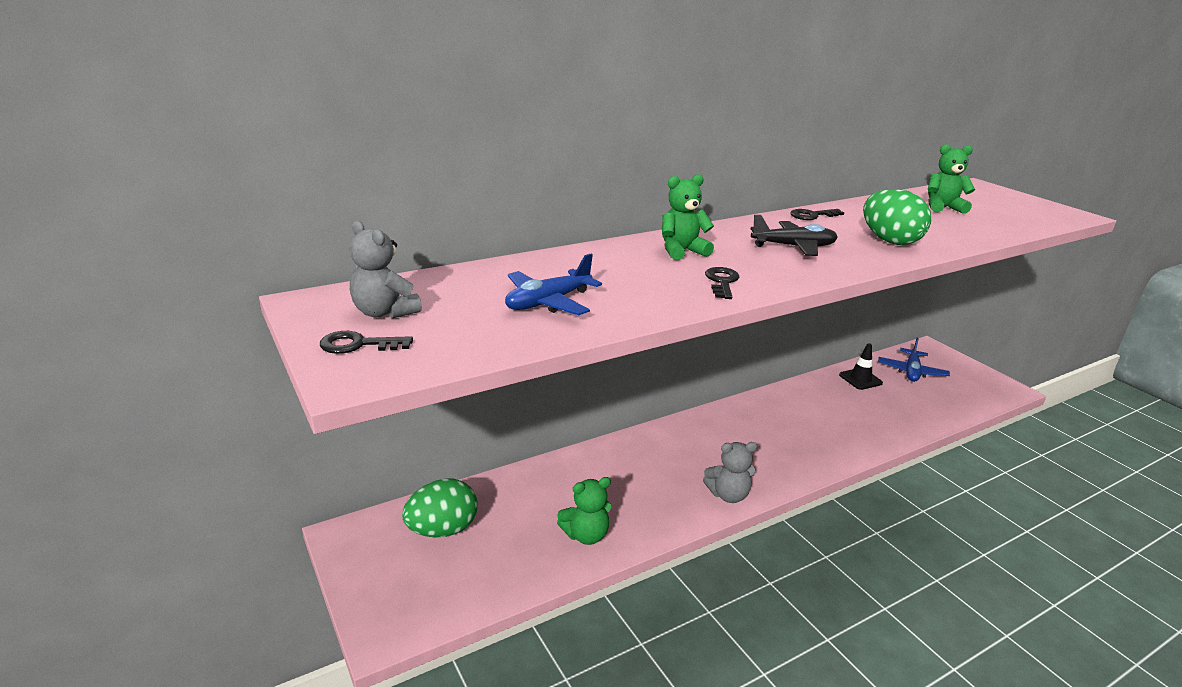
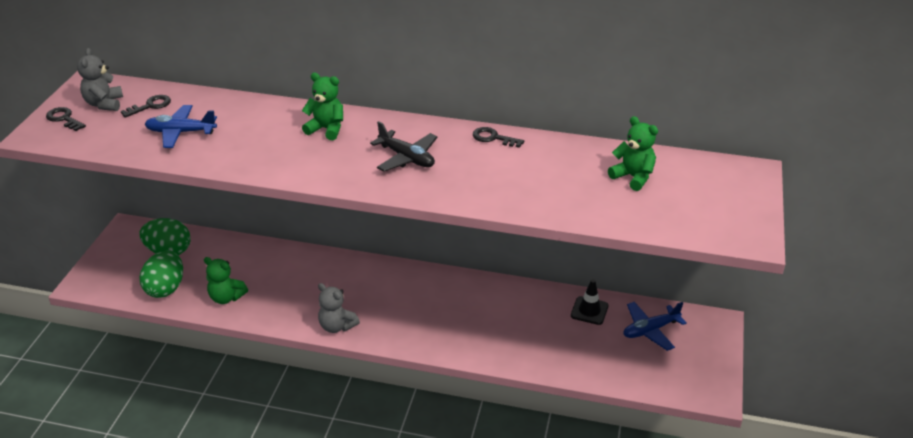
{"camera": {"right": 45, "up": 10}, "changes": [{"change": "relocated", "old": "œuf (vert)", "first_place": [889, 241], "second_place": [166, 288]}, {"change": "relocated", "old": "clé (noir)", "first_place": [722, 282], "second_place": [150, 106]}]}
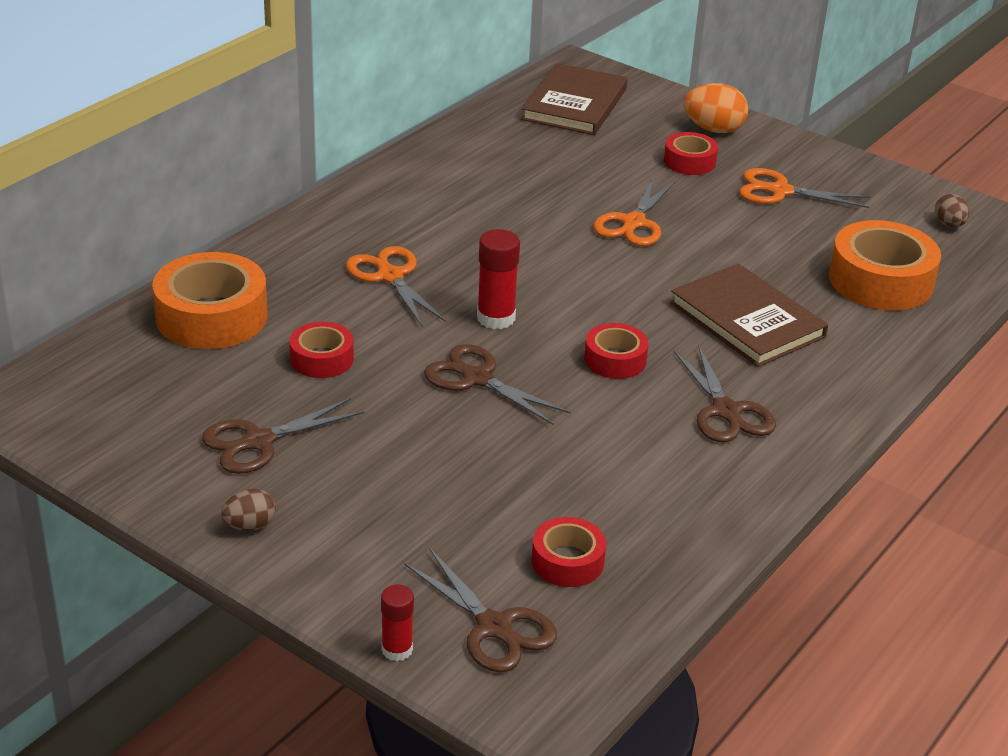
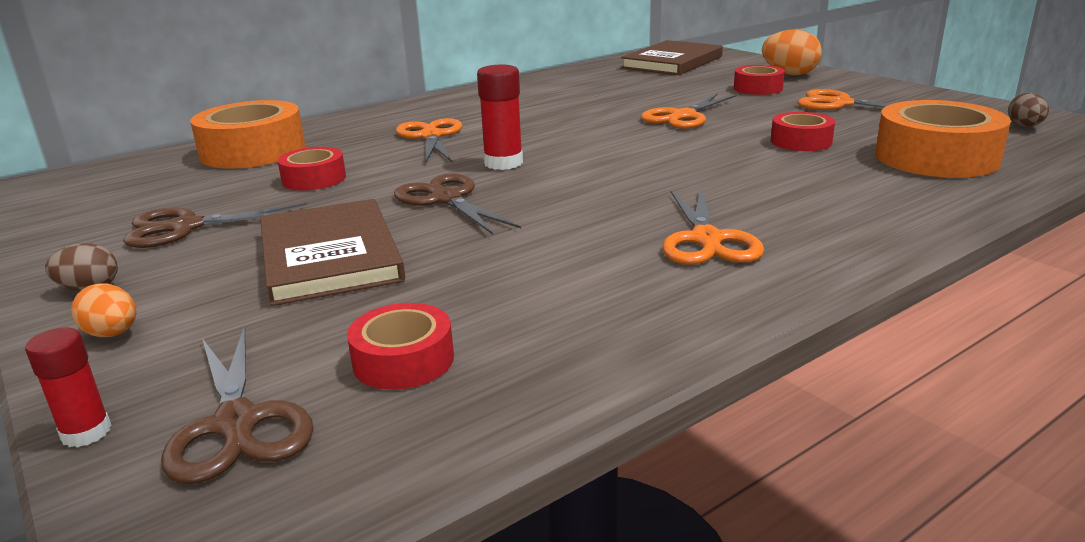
{"camera": {"right": 20, "up": -10}, "changes": [{"change": "relocated", "old": "livre (marron)", "first_place": [747, 320], "second_place": [329, 256]}, {"change": "relocated", "old": "ruban adhésif (rouge)", "first_place": [615, 360], "second_place": [801, 141]}, {"change": "colour", "old": "ciseaux (marron)", "new": "ciseaux (orange)", "first_place": [726, 411], "second_place": [706, 240]}, {"change": "appeared", "new": "œuf (orange)", "second_place": [112, 334]}]}
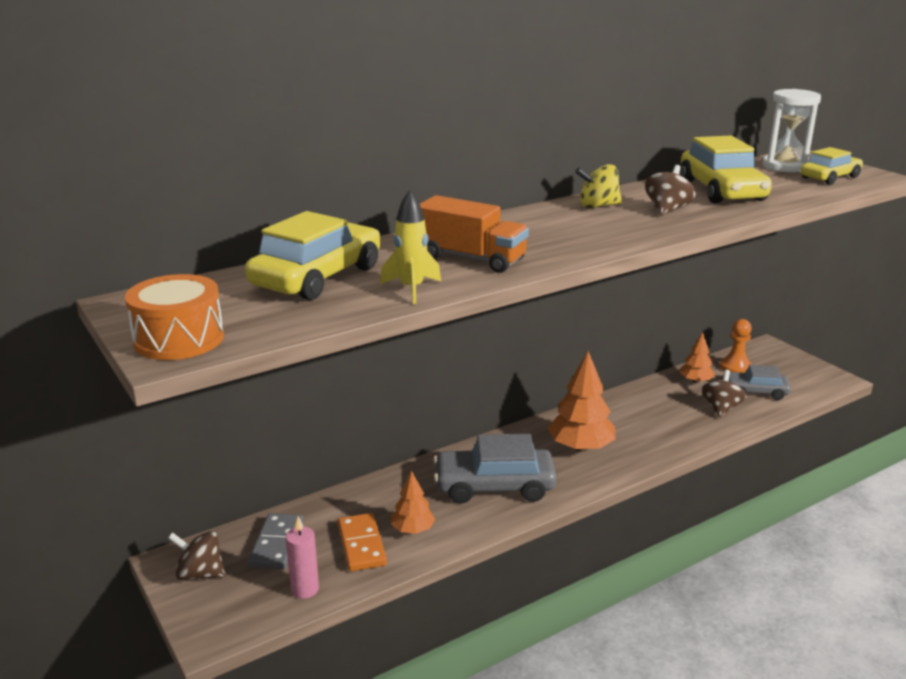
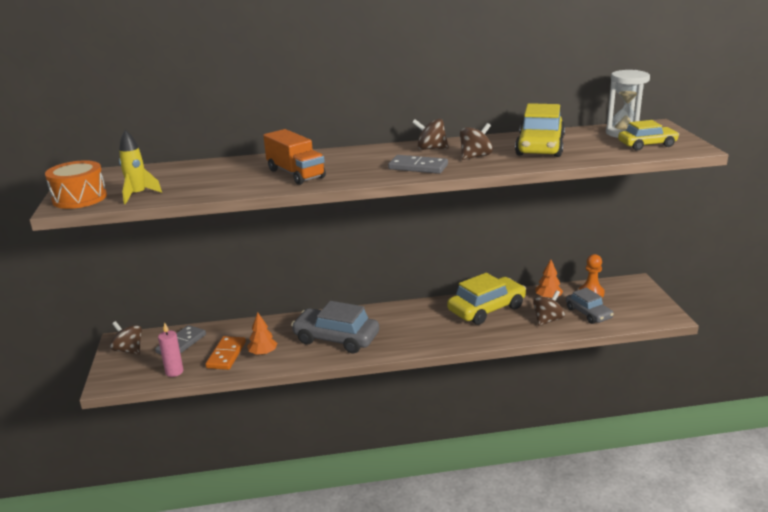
{"camera": {"right": 25, "up": 0}, "changes": [{"change": "colour", "old": "toupie (jaune)", "new": "toupie (marron)", "first_place": [598, 206], "second_place": [431, 149]}, {"change": "relocated", "old": "fusée (jaune)", "first_place": [412, 289], "second_place": [138, 195]}, {"change": "relocated", "old": "voiture (jaune)", "first_place": [317, 277], "second_place": [486, 309]}, {"change": "missing", "old": "arbre (orange)", "first_place": [581, 447]}, {"change": "spun", "old": "voiture (gris)", "first_place": [755, 392], "second_place": [588, 313], "degrees": -150}, {"change": "appeared", "new": "domino (gris)", "second_place": [418, 167]}]}
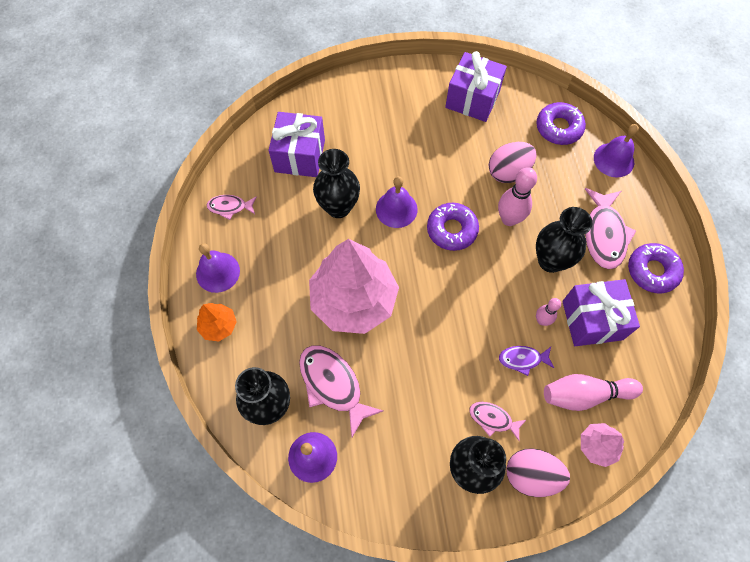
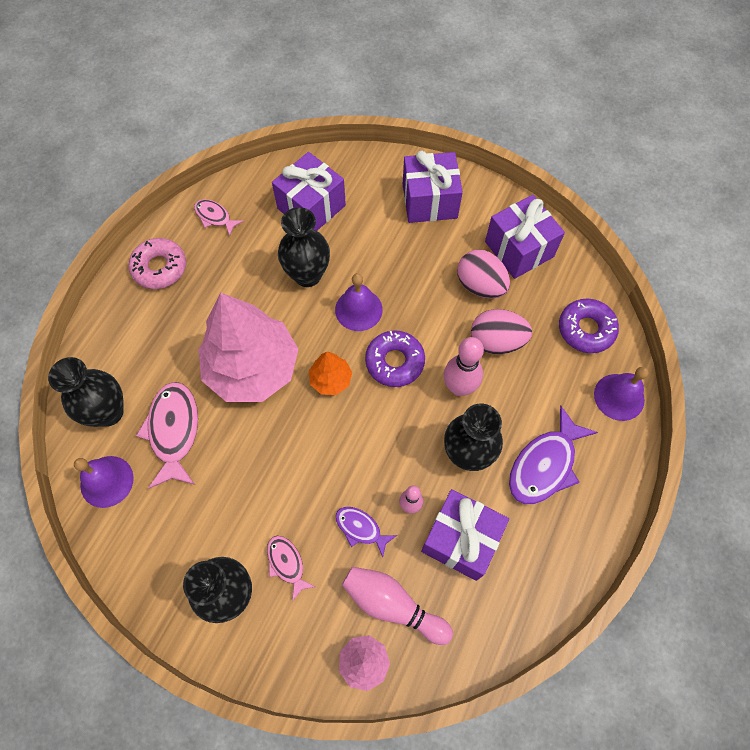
{"camera": {"right": 35, "up": 0}, "changes": [{"change": "colour", "old": "poisson (rose)", "new": "poisson (violet)", "first_place": [604, 234], "second_place": [545, 464]}, {"change": "exchanged", "old": "cloche (violet)", "new": "beignet (rose)", "first_place": [218, 272], "second_place": [160, 268]}, {"change": "missing", "old": "beignet (violet)", "first_place": [652, 271]}, {"change": "relocated", "old": "arbre (orange)", "first_place": [218, 326], "second_place": [330, 380]}, {"change": "relocated", "old": "œuf (rose)", "first_place": [531, 475], "second_place": [480, 285]}, {"change": "appeared", "new": "cadeau (violet)", "second_place": [429, 201]}]}
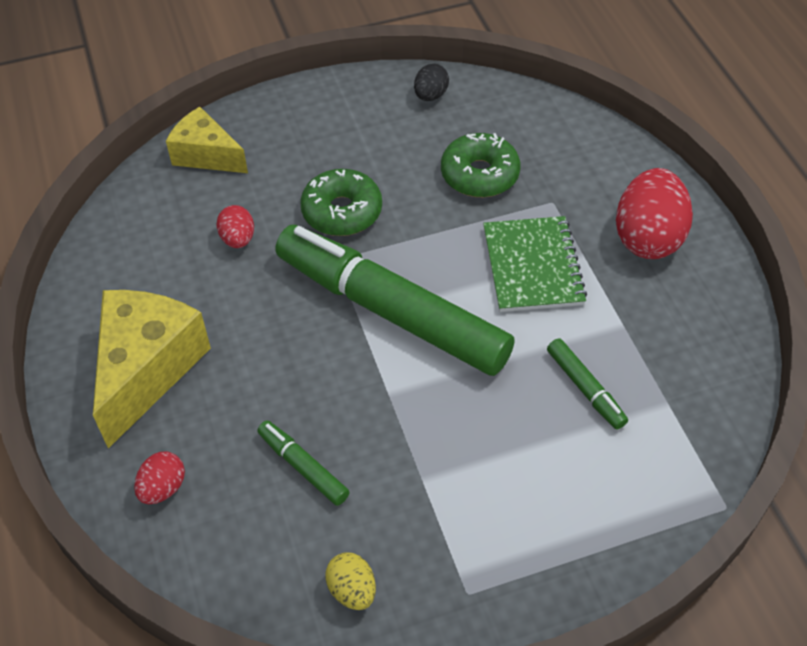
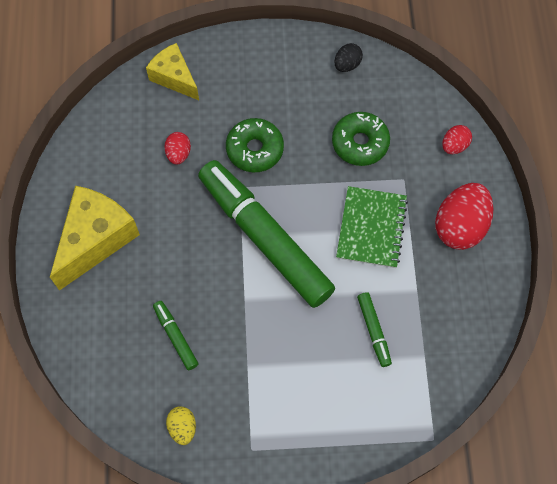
{"camera": {"right": 15, "up": 15}, "changes": [{"change": "relocated", "old": "œuf (rouge)", "first_place": [163, 488], "second_place": [454, 146]}]}
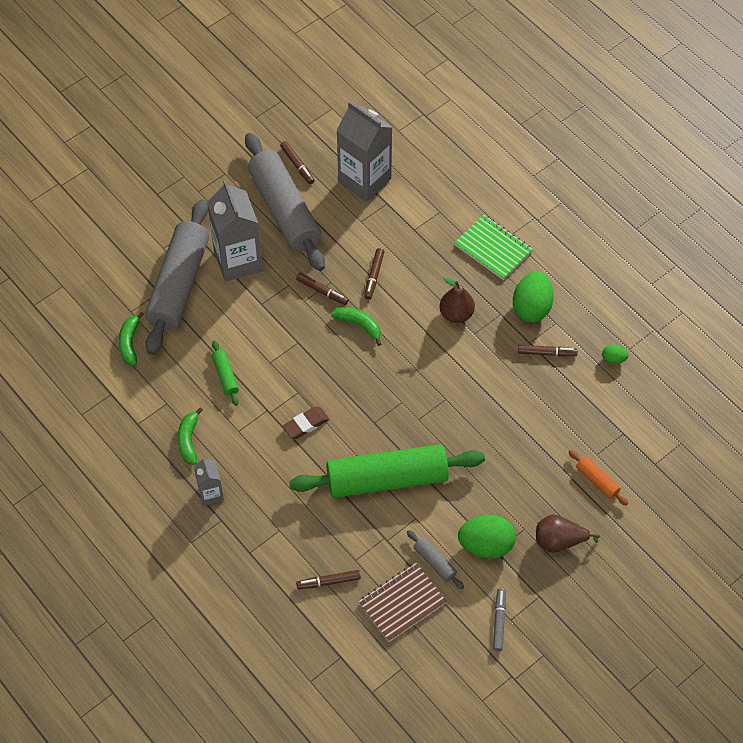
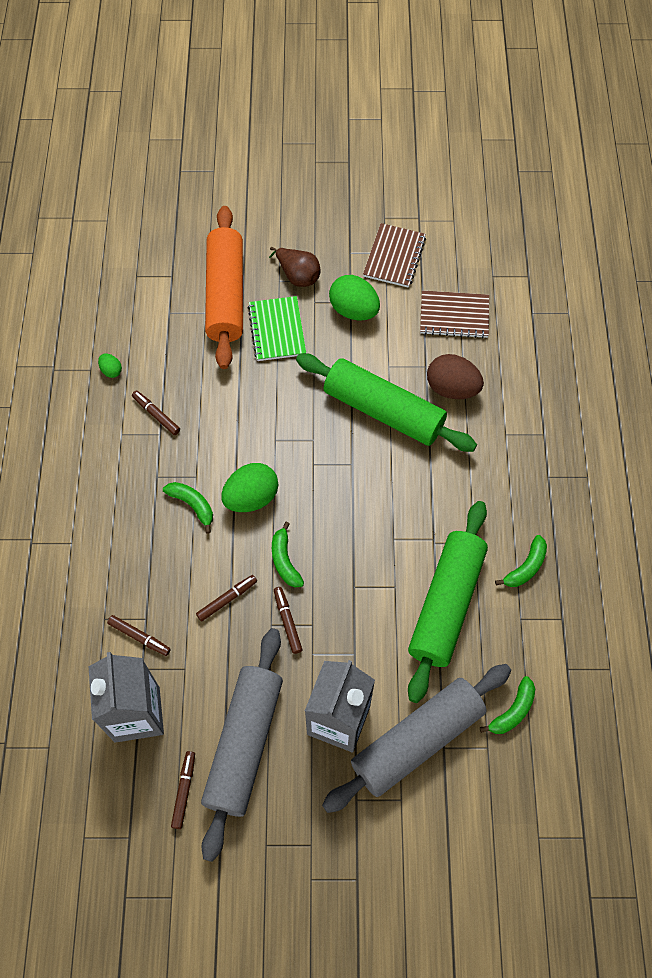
{"camera": {"right": -140, "up": 5}, "changes": [{"change": "relocated", "old": "carnet (vert)", "first_place": [493, 248], "second_place": [277, 330]}, {"change": "relocated", "old": "œuf (vert)", "first_place": [531, 307], "second_place": [251, 497]}, {"change": "exchanged", "old": "poire (marron)", "new": "banane (vert)", "first_place": [456, 314], "second_place": [192, 505]}, {"change": "size", "old": "rouleau à pâtisserie (vert)", "first_place": [225, 376], "second_place": [446, 604], "factor": 2.45}, {"change": "missing", "old": "gomme (marron)", "first_place": [306, 424]}, {"change": "size", "old": "rouleau à pâtisserie (orange)", "first_place": [597, 480], "second_place": [225, 295], "factor": 2.45}, {"change": "missing", "old": "brique de lait (gris)", "first_place": [210, 494]}, {"change": "missing", "old": "rouleau à pâtisserie (gris)", "first_place": [434, 562]}, {"change": "relocated", "old": "feutre (marron)", "first_place": [328, 582], "second_place": [139, 637]}, {"change": "exchanged", "old": "feutre (gris)", "new": "carnet (marron)", "first_place": [499, 621], "second_place": [394, 257]}, {"change": "appeared", "new": "œuf (marron)", "second_place": [452, 388]}]}
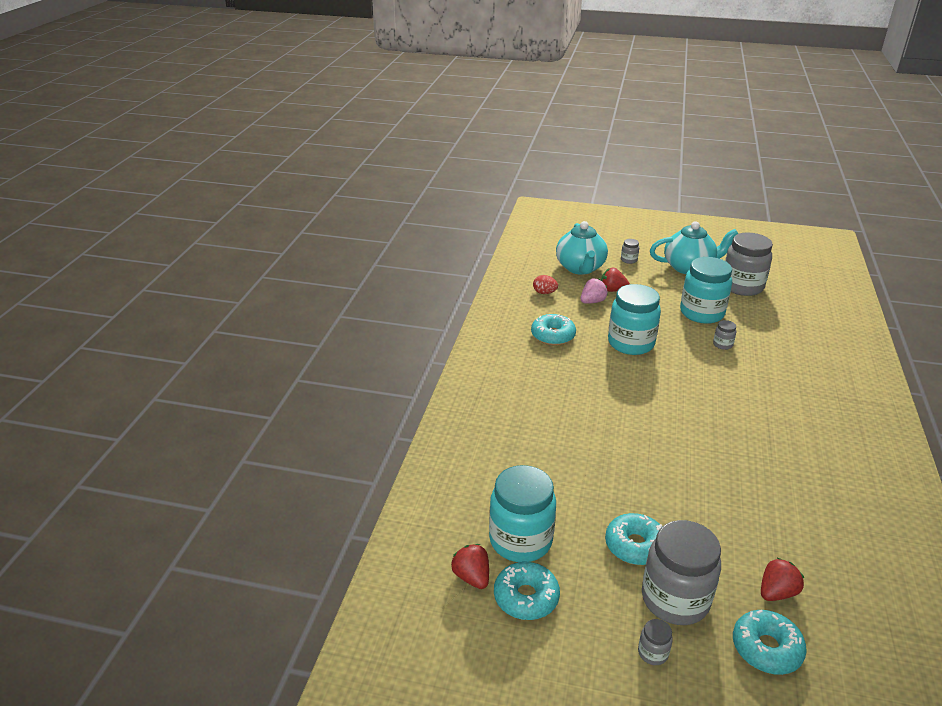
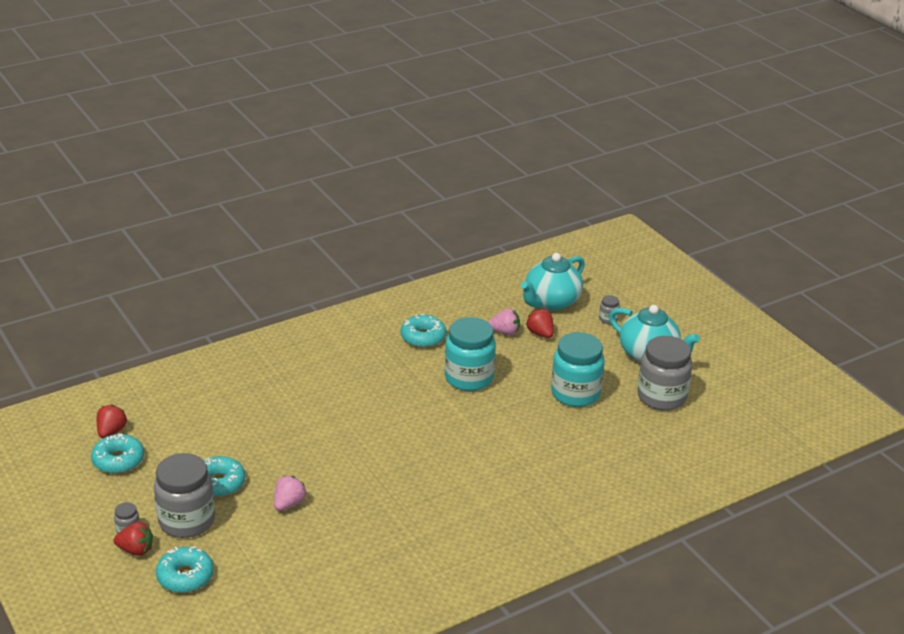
{"camera": {"right": 45, "up": 0}, "changes": [{"change": "missing", "old": "œuf (rouge)", "first_place": [544, 293]}, {"change": "missing", "old": "bocal (gris)", "first_place": [722, 344]}, {"change": "missing", "old": "bocal (turquoise)", "first_place": [520, 540]}, {"change": "relocated", "old": "fraise (rouge)", "first_place": [776, 592], "second_place": [136, 550]}, {"change": "appeared", "new": "fraise (rose)", "second_place": [289, 504]}]}
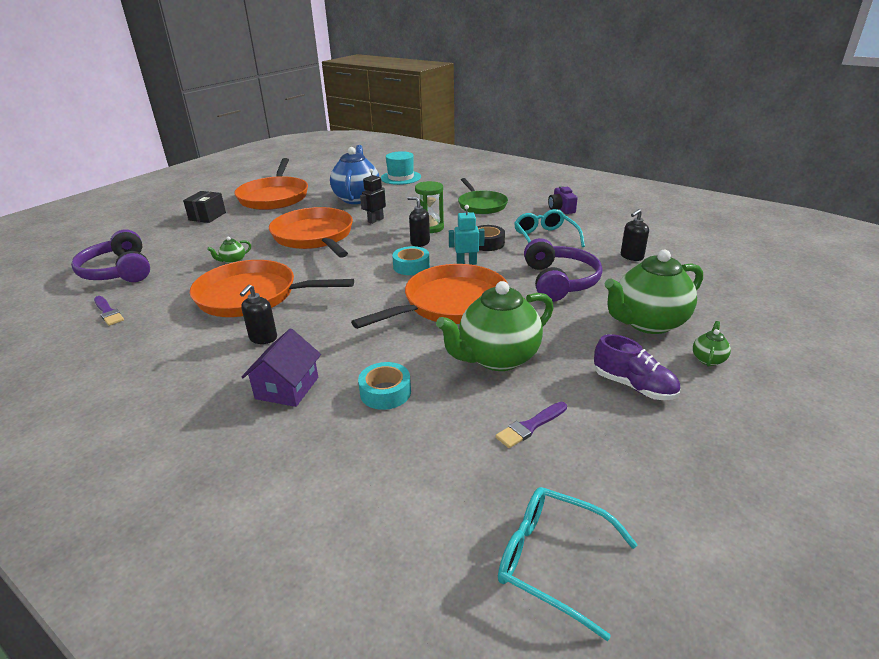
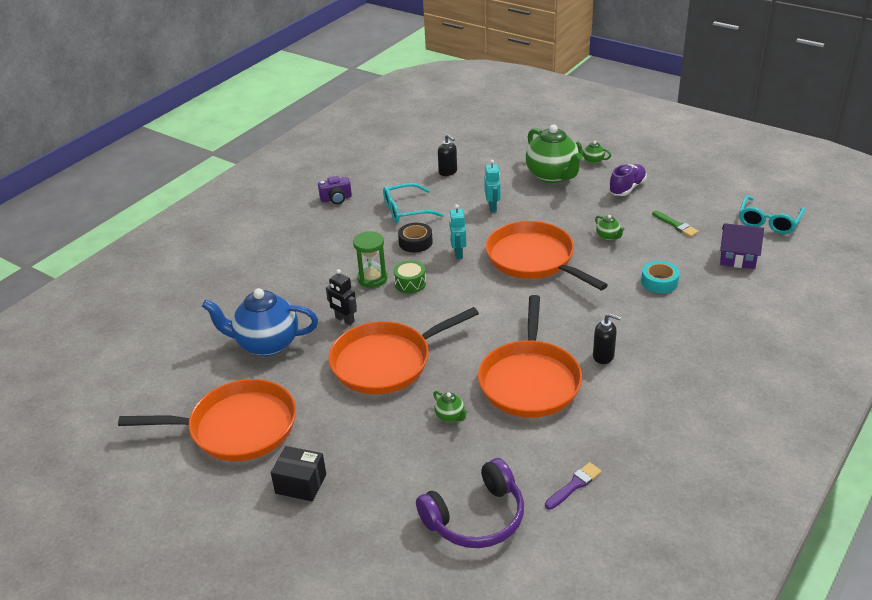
{"camera": {"right": -90, "up": 5}, "changes": [{"change": "missing", "old": "chapeau (turquoise)", "first_place": [400, 177]}, {"change": "missing", "old": "poêle (vert)", "first_place": [481, 205]}, {"change": "exchanged", "old": "distributeur de savon (noir)", "new": "tambour (vert)", "first_place": [420, 242], "second_place": [410, 283]}, {"change": "exchanged", "old": "casque audio (violet)", "new": "robot (turquoise)", "first_place": [559, 281], "second_place": [492, 207]}, {"change": "missing", "old": "ruban adhésif (turquoise)", "first_place": [411, 266]}, {"change": "size", "old": "théière (vert)", "first_place": [497, 358], "second_place": [608, 236], "factor": 0.42}, {"change": "relocated", "old": "maison (violet)", "first_place": [287, 388], "second_place": [738, 257]}, {"change": "colour", "old": "pinceau (violet)", "new": "pinceau (vert)", "first_place": [530, 426], "second_place": [676, 225]}]}
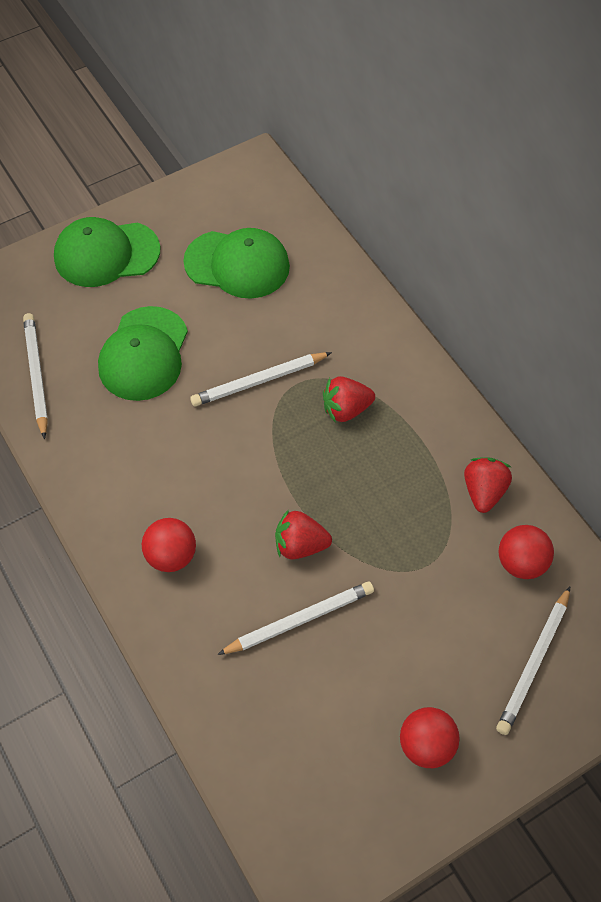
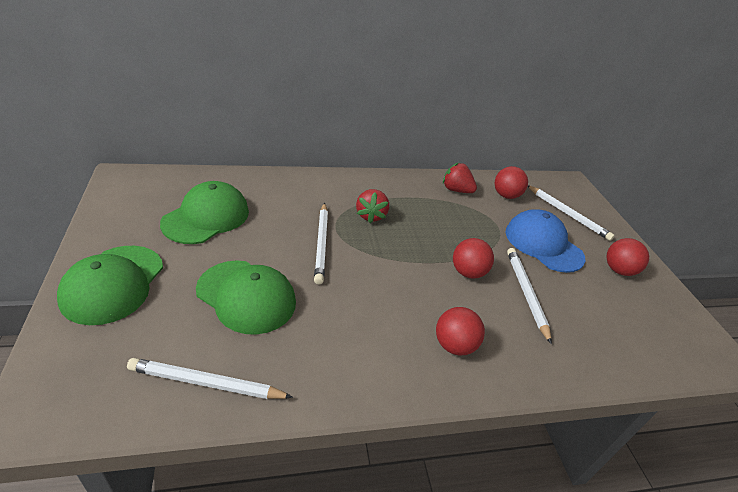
{"camera": {"right": -75, "up": -20}, "changes": [{"change": "exchanged", "old": "fraise (rouge)", "new": "balle (rouge)", "first_place": [300, 545], "second_place": [467, 272]}, {"change": "appeared", "new": "casquette (bleu)", "second_place": [543, 244]}]}
